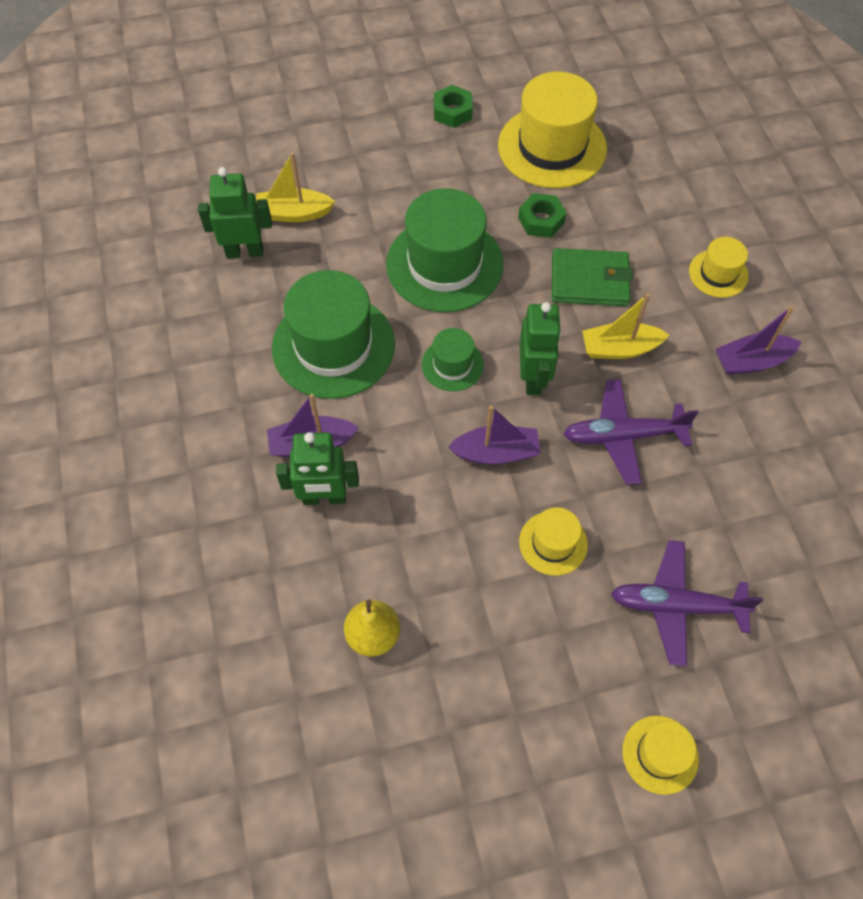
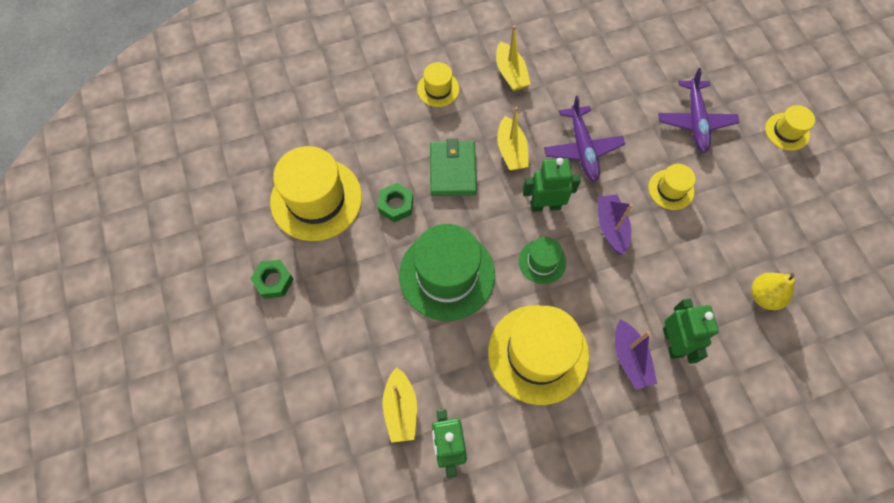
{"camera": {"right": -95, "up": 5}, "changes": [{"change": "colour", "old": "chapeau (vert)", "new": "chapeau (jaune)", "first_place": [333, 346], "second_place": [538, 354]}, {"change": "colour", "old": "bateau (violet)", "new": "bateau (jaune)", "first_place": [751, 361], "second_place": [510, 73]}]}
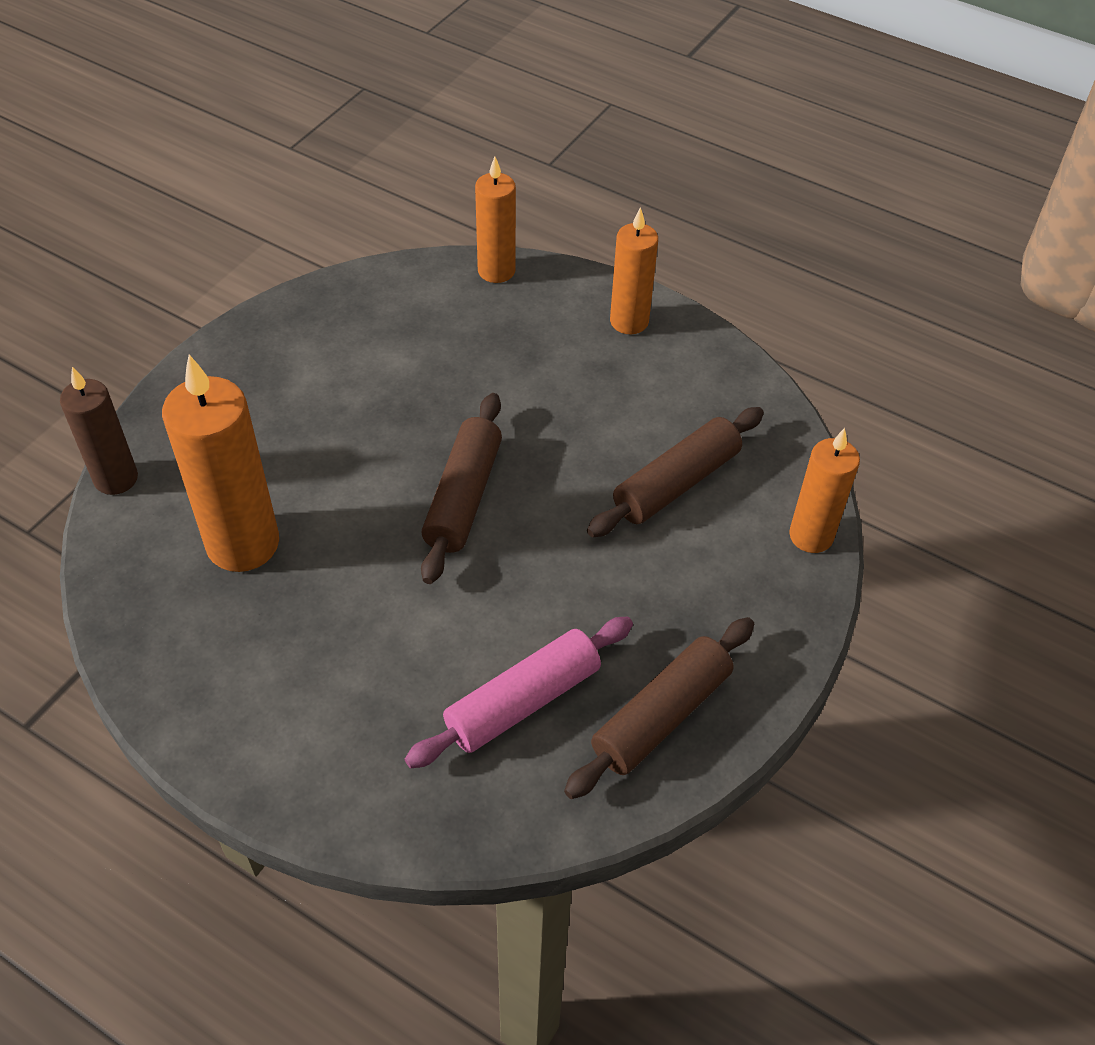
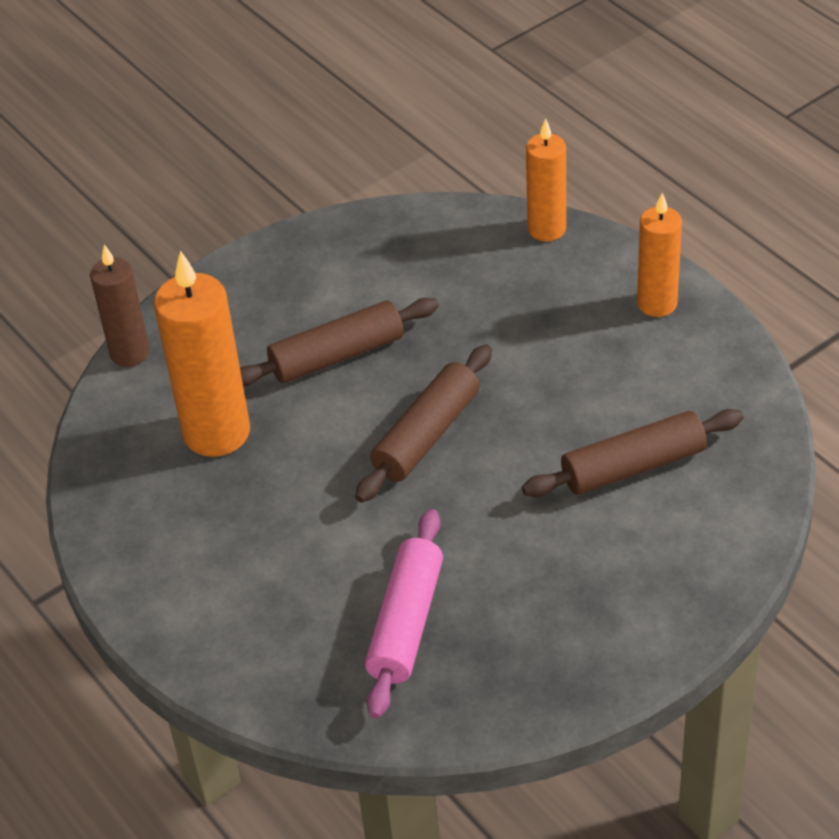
{"camera": {"right": 25, "up": -5}, "changes": [{"change": "missing", "old": "bougie (orange)", "first_place": [811, 536]}, {"change": "spun", "old": "rouleau à pâtisserie (rose)", "first_place": [522, 701], "second_place": [406, 623], "degrees": -60}, {"change": "relocated", "old": "rouleau à pâtisserie (marron)", "first_place": [661, 716], "second_place": [337, 355]}]}
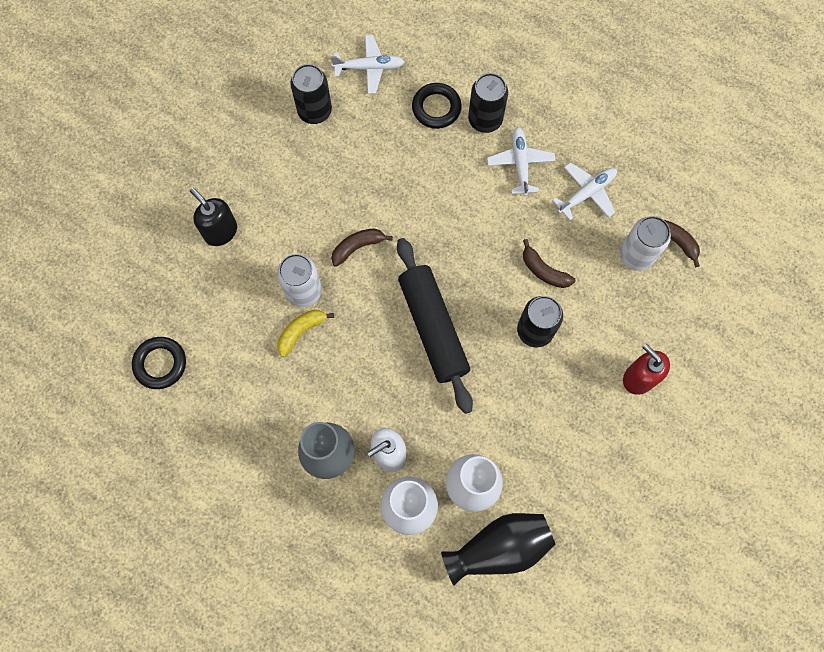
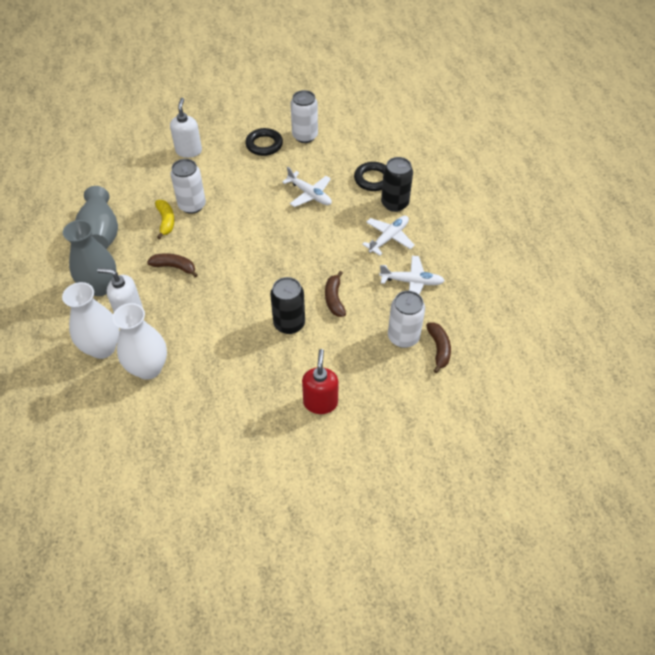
{"camera": {"right": 45, "up": -20}, "changes": [{"change": "relocated", "old": "avion (blanc)", "first_place": [369, 67], "second_place": [309, 194]}, {"change": "colour", "old": "canette (noir)", "new": "canette (blanc)", "first_place": [314, 111], "second_place": [305, 136]}, {"change": "colour", "old": "distributeur de savon (noir)", "new": "distributeur de savon (blanc)", "first_place": [220, 231], "second_place": [189, 151]}, {"change": "relocated", "old": "banane (marron)", "first_place": [358, 247], "second_place": [174, 267]}, {"change": "missing", "old": "rouleau à pâtisserie (noir)", "first_place": [433, 328]}, {"change": "spun", "old": "banane (jaune)", "first_place": [301, 331], "second_place": [166, 221], "degrees": 75}, {"change": "relocated", "old": "anneau (noir)", "first_place": [160, 364], "second_place": [264, 145]}, {"change": "missing", "old": "vase (noir)", "first_place": [499, 548]}, {"change": "appeared", "new": "vase (gris)", "second_place": [101, 234]}]}
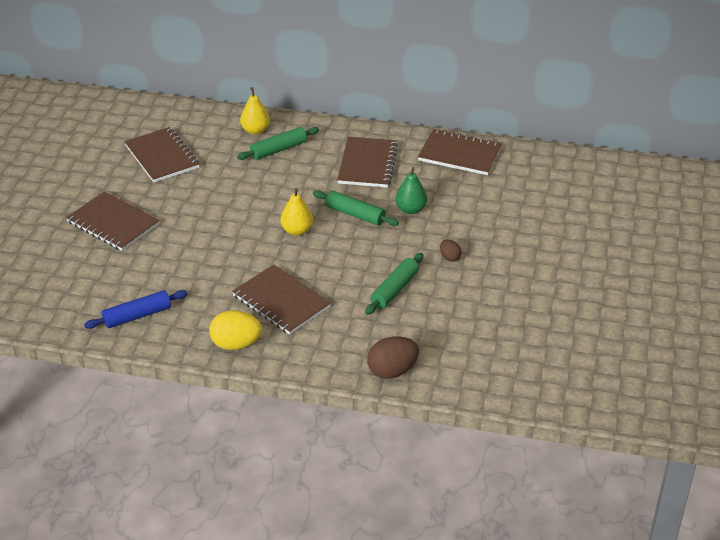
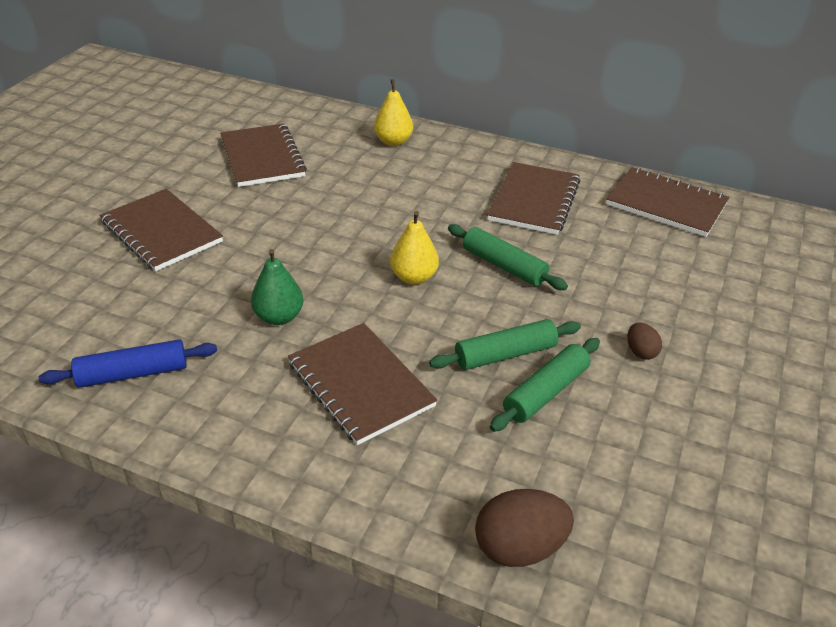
{"camera": {"right": 10, "up": 0}, "changes": [{"change": "relocated", "old": "rouleau à pâtisserie (vert)", "first_place": [278, 149], "second_place": [505, 354]}, {"change": "relocated", "old": "poire (vert)", "first_place": [410, 209], "second_place": [279, 317]}, {"change": "missing", "old": "œuf (jaune)", "first_place": [236, 344]}]}
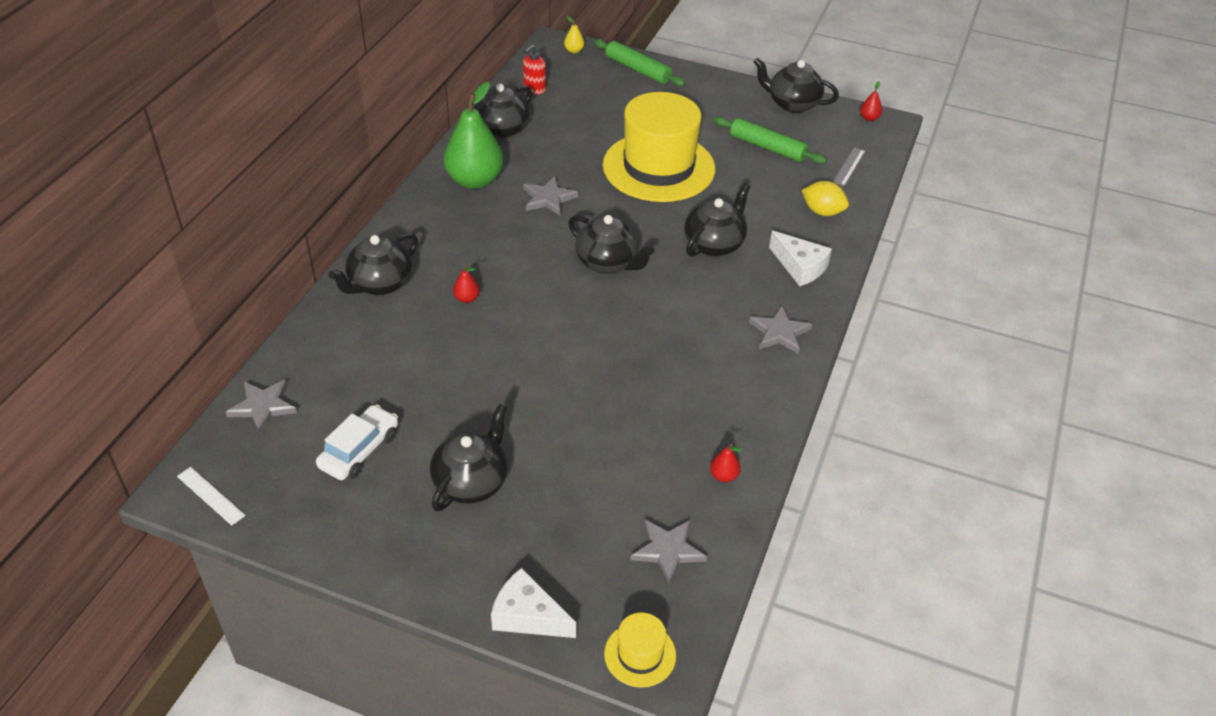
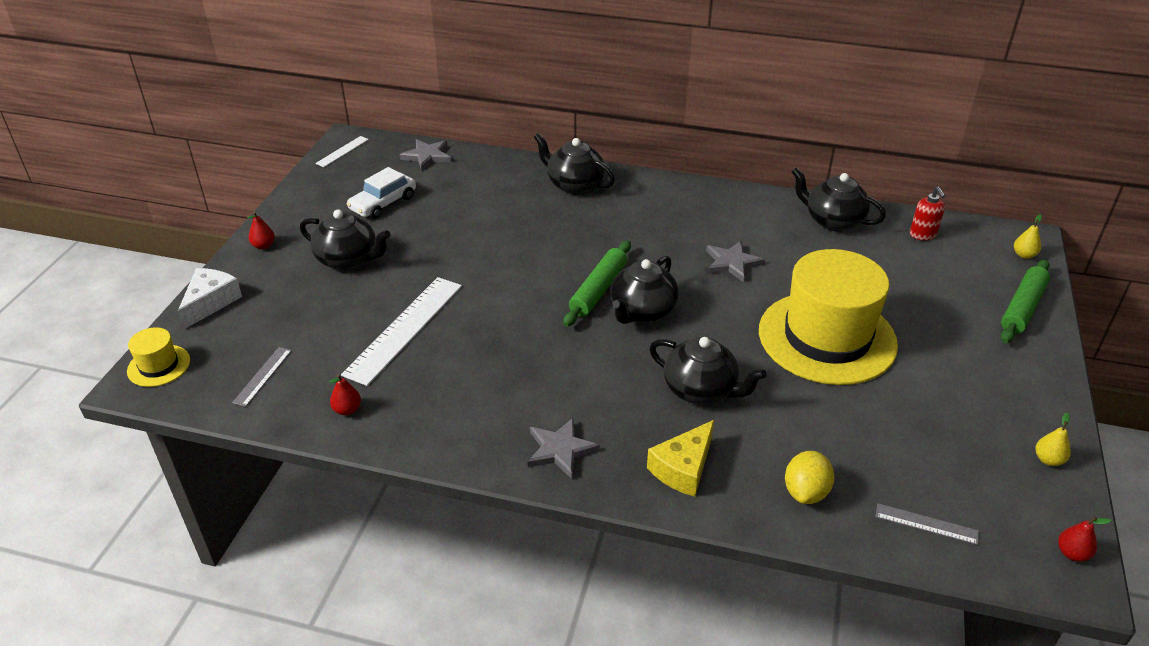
{"camera": {"right": 85, "up": -5}, "changes": [{"change": "spun", "old": "distributeur de savon (rouge)", "first_place": [534, 89], "second_place": [923, 235], "degrees": -135}, {"change": "exchanged", "old": "théière (noir)", "new": "poire (jaune)", "first_place": [792, 104], "second_place": [1048, 460]}, {"change": "missing", "old": "poire (vert)", "first_place": [475, 180]}, {"change": "relocated", "old": "rouleau à pâtisserie (vert)", "first_place": [767, 147], "second_place": [598, 290]}, {"change": "colour", "old": "fromage (blanc)", "new": "fromage (jaune)", "first_place": [800, 267], "second_place": [683, 468]}, {"change": "relocated", "old": "poire (rouge)", "first_place": [467, 298], "second_place": [263, 246]}, {"change": "spun", "old": "voiture (blanc)", "first_place": [359, 450], "second_place": [383, 203], "degrees": 105}, {"change": "exchanged", "old": "étoile (gris)", "new": "règle (gris)", "first_place": [668, 550], "second_place": [262, 376]}, {"change": "appeared", "new": "règle (blanc)", "second_place": [405, 329]}]}
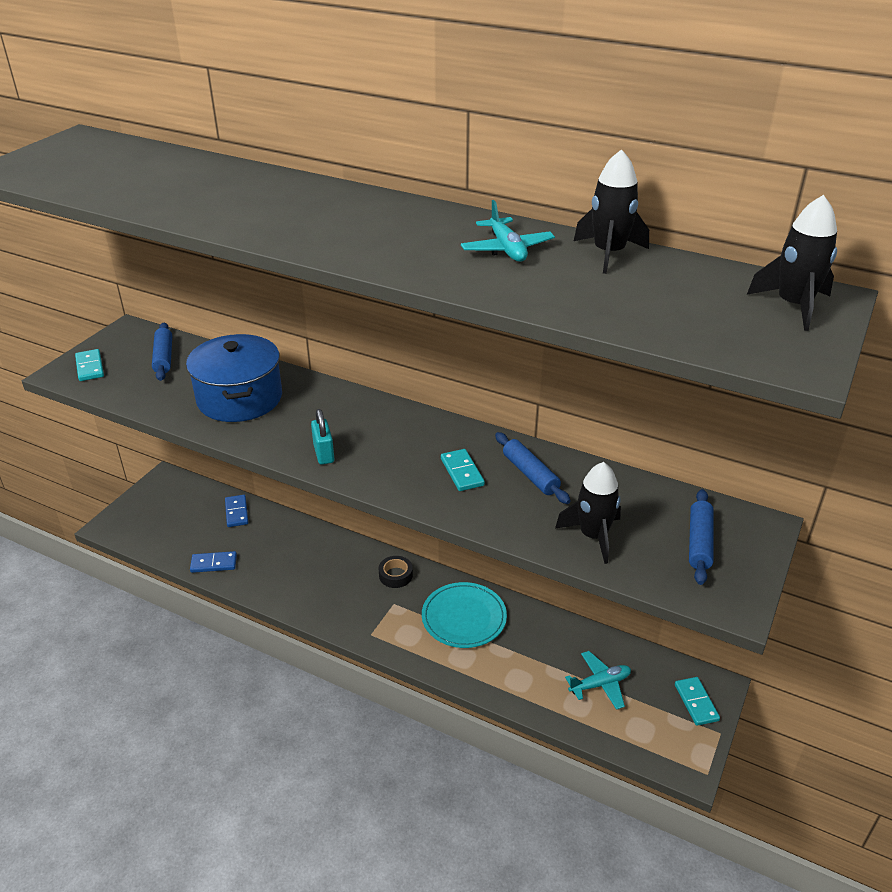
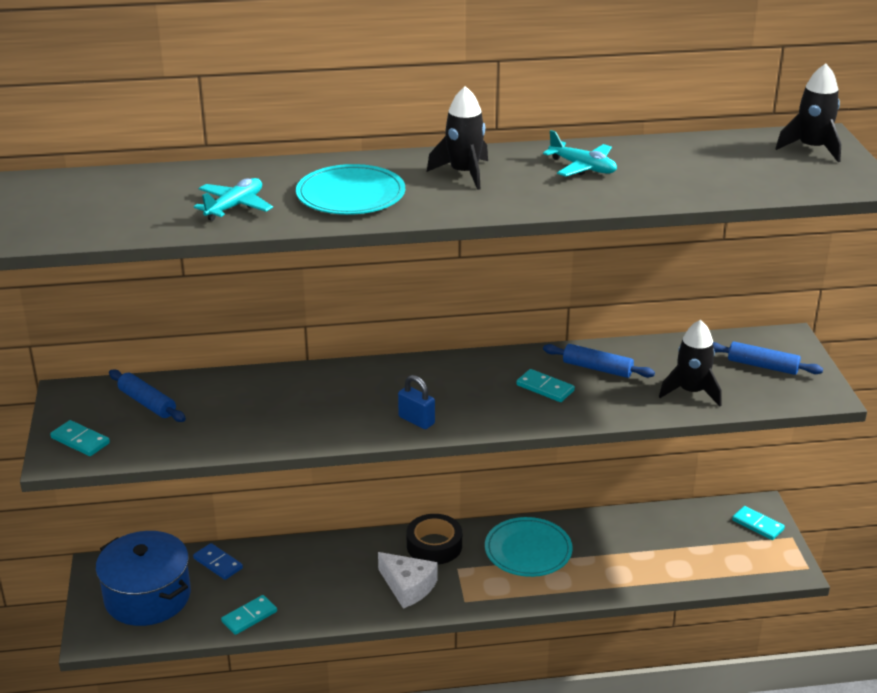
{"camera": {"right": -35, "up": -5}, "changes": [{"change": "relocated", "old": "fusée (noir)", "first_place": [609, 253], "second_place": [464, 173]}, {"change": "relocated", "old": "marmite (bleu)", "first_place": [239, 398], "second_place": [147, 596]}, {"change": "colour", "old": "cadenas (turquoise)", "new": "cadenas (bleu)", "first_place": [324, 453], "second_place": [416, 420]}, {"change": "spun", "old": "rouleau à pâtisserie (bleu)", "first_place": [699, 542], "second_place": [762, 366], "degrees": -45}, {"change": "colour", "old": "domino (bleu)", "new": "domino (turquoise)", "first_place": [214, 564], "second_place": [249, 617]}, {"change": "size", "old": "ruban adhésif (noir)", "first_place": [395, 575], "second_place": [434, 545], "factor": 1.53}, {"change": "relocated", "old": "avion (turquoise)", "first_place": [600, 684], "second_place": [235, 206]}, {"change": "appeared", "new": "assiette (turquoise)", "second_place": [350, 195]}, {"change": "appeared", "new": "fromage (blanc)", "second_place": [408, 586]}]}
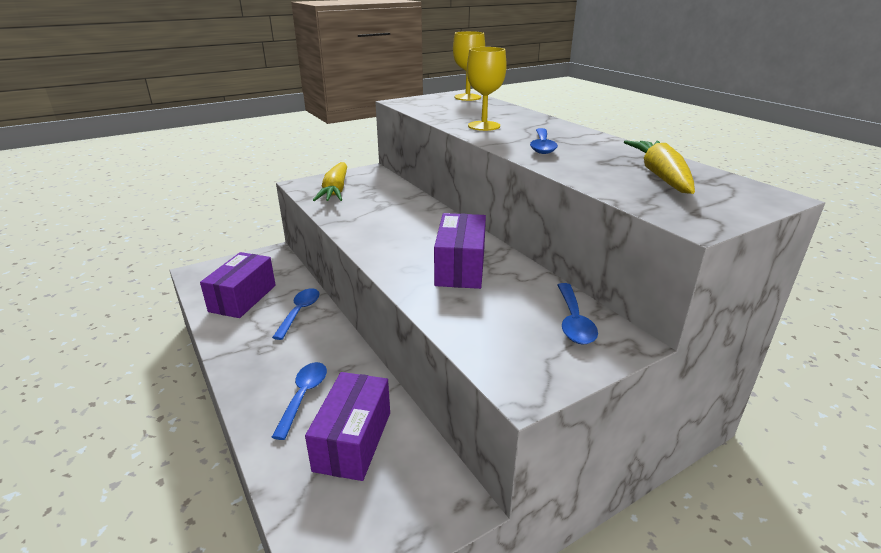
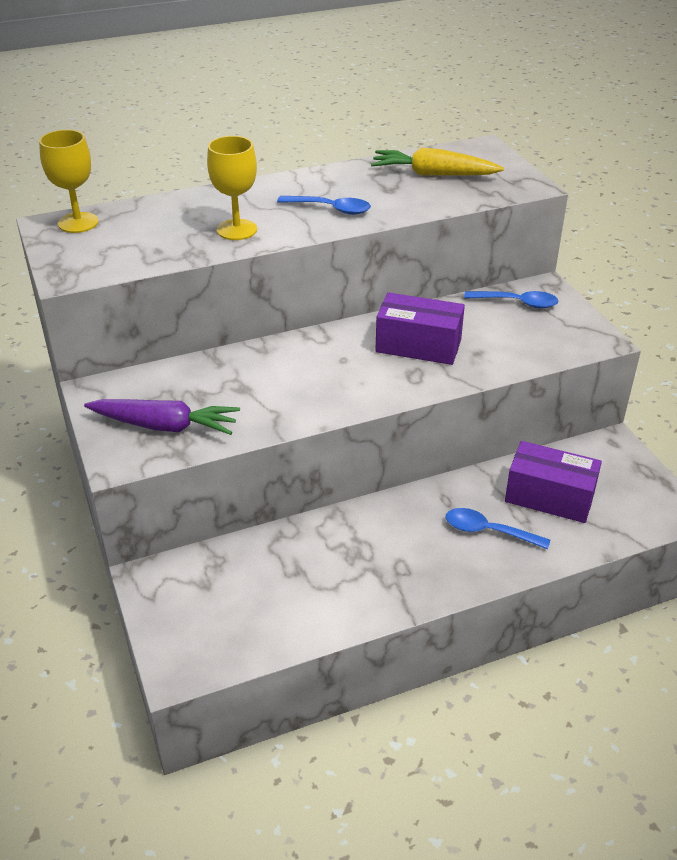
{"camera": {"right": -80, "up": 10}, "changes": [{"change": "colour", "old": "carotte (jaune)", "new": "carotte (violet)", "first_place": [335, 190], "second_place": [164, 426]}, {"change": "missing", "old": "boîte (violet)", "first_place": [243, 298]}, {"change": "missing", "old": "cuillère (bleu)", "first_place": [299, 312]}]}
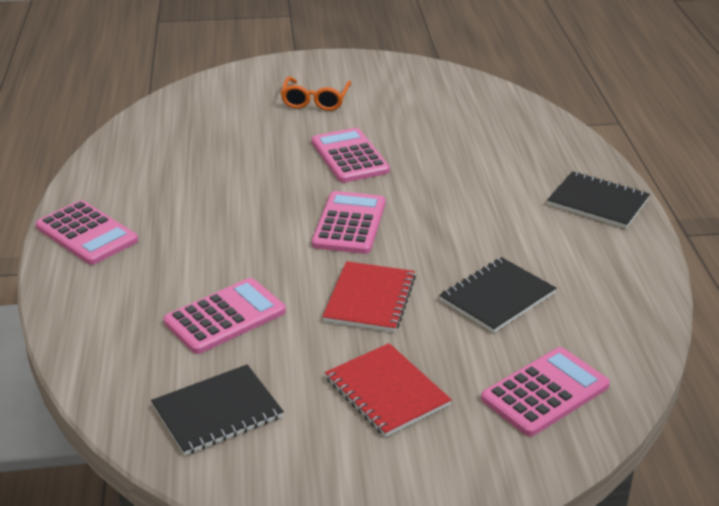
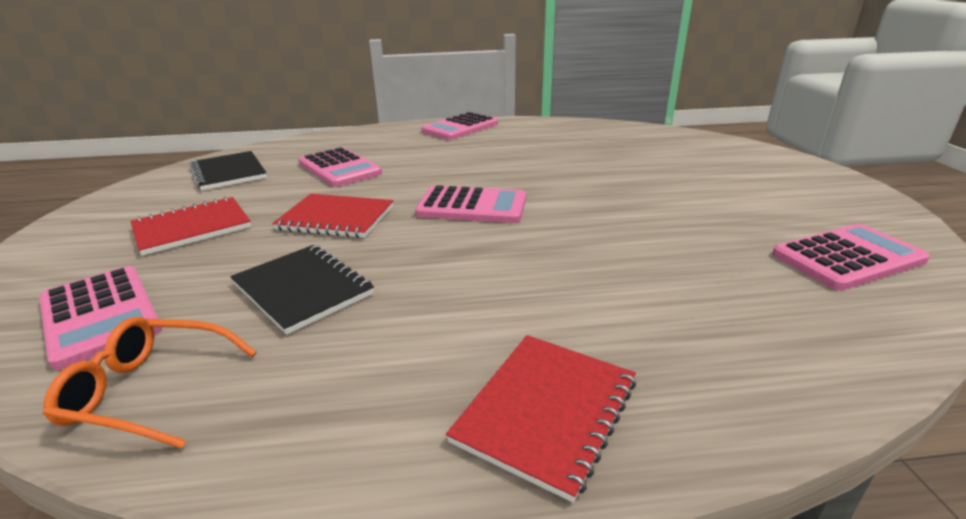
{"camera": {"right": 90, "up": -5}, "changes": [{"change": "relocated", "old": "lunettes (orange)", "first_place": [315, 101], "second_place": [149, 390]}, {"change": "relocated", "old": "calculatrice (rose)", "first_place": [350, 156], "second_place": [848, 258]}, {"change": "colour", "old": "carnet (noir)", "new": "carnet (rouge)", "first_place": [598, 202], "second_place": [546, 411]}]}
